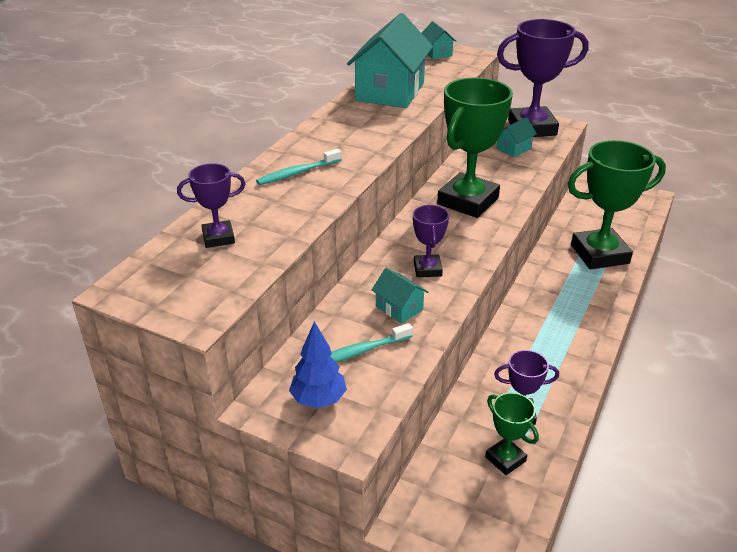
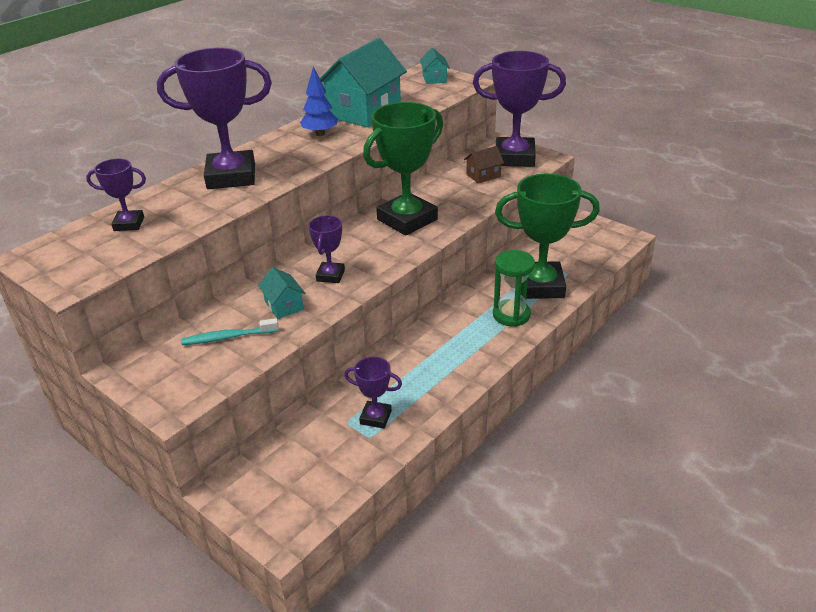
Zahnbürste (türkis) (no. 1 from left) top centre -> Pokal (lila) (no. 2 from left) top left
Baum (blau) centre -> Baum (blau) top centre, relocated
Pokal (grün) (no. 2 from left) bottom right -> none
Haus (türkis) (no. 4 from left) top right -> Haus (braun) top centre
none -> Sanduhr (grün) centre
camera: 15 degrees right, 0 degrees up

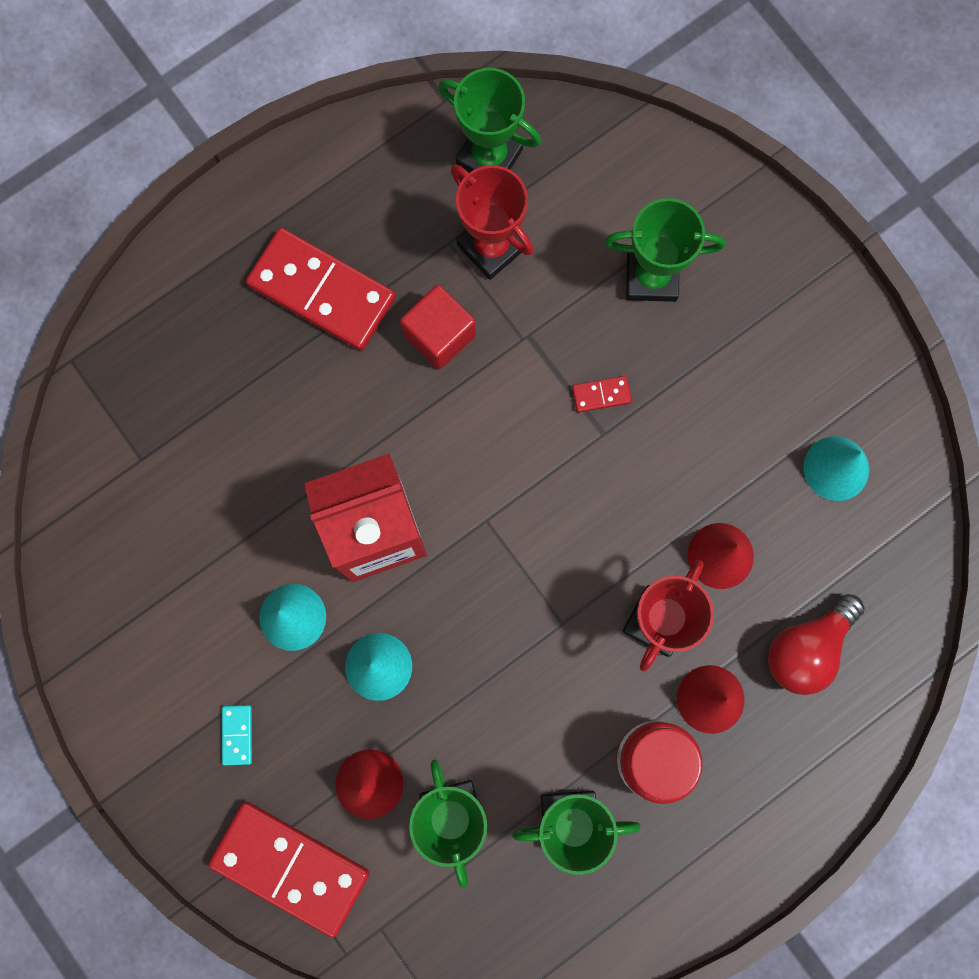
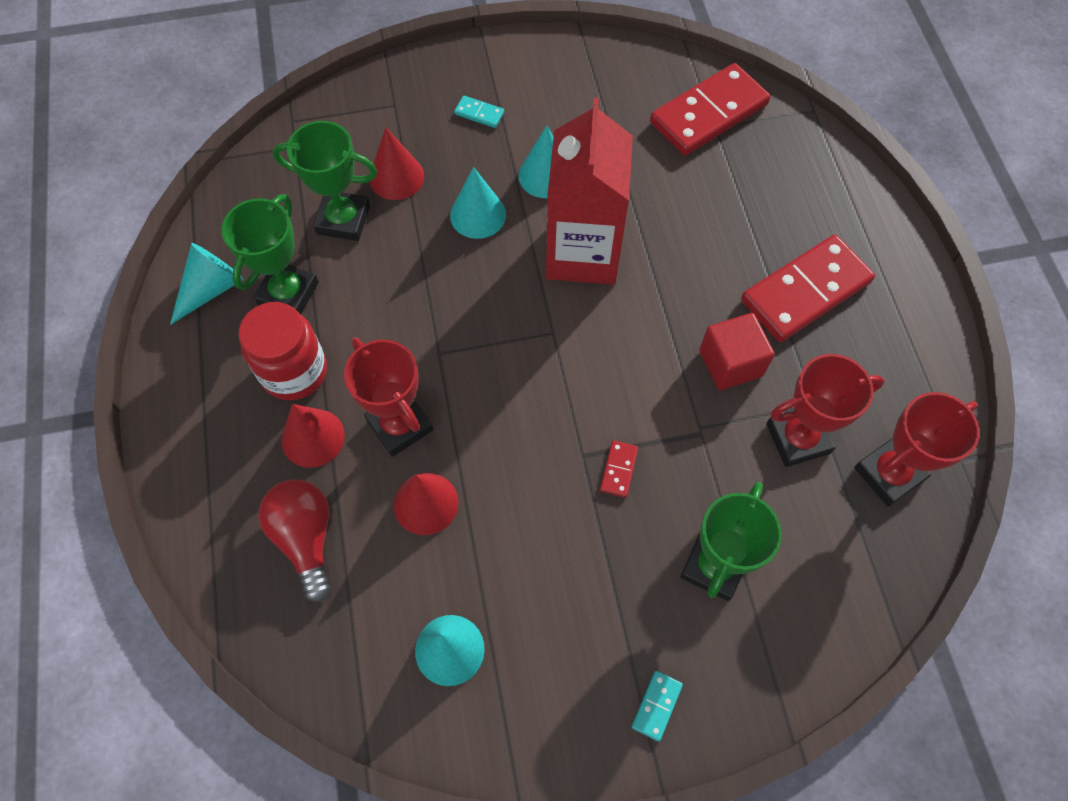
Dominostein (rot) (no. 1 from left in the first image) bottom left -> Dominostein (rot) (no. 2 from left) top centre, relocated
Pokal (grün) (no. 2 from left) top centre -> Pokal (rot) (no. 3 from left) middle right
none -> Kegel (türkis) (no. 1 from left) middle left
none -> Dominostein (türkis) (no. 2 from left) bottom centre
camera: 115 degrees right, 15 degrees down

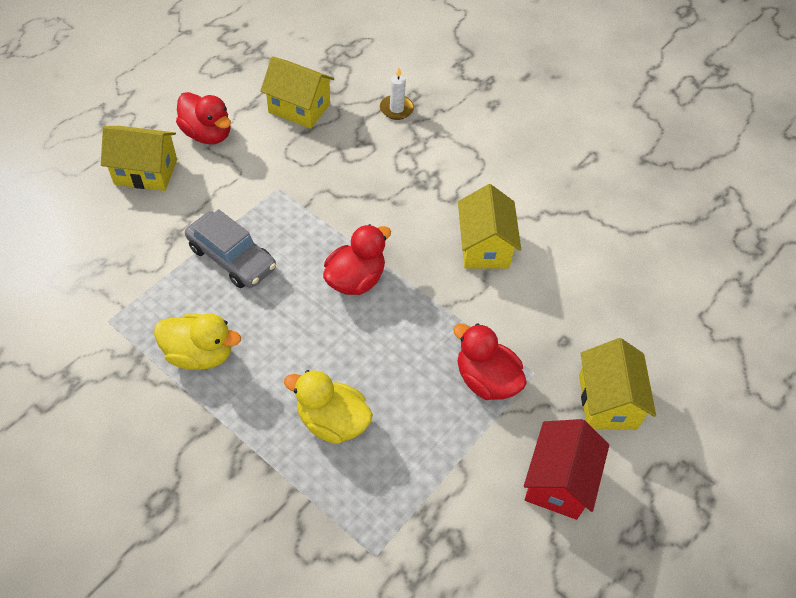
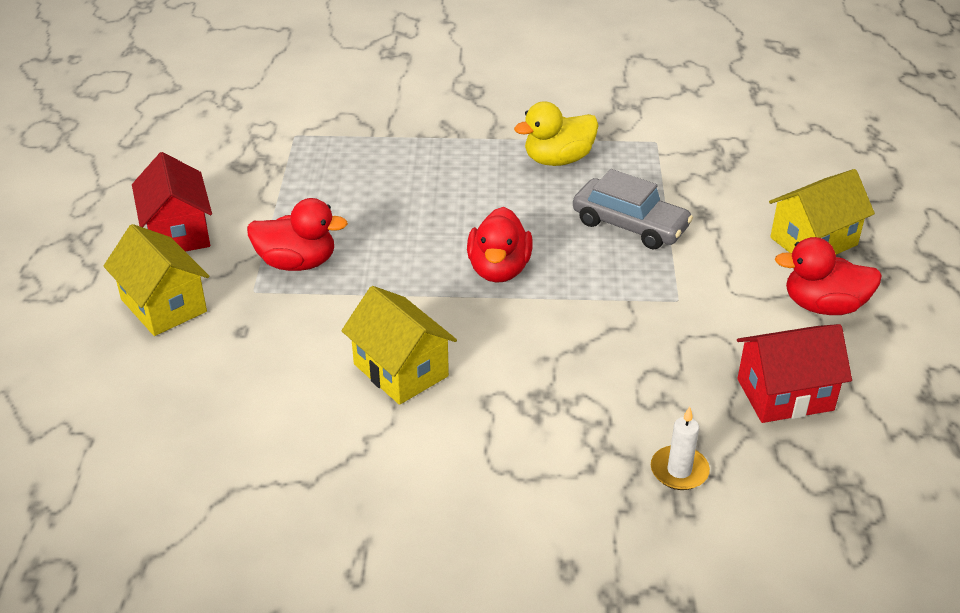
Auto (grau) middle left -> Auto (grau) centre, 150 degrees counterclockwise
Haus (gelb) (no. 2 from left) top centre -> Haus (rot) (no. 2 from left) middle right
Ente (gelb) (no. 2 from left) bottom centre -> none
camera: 145 degrees right, 15 degrees down

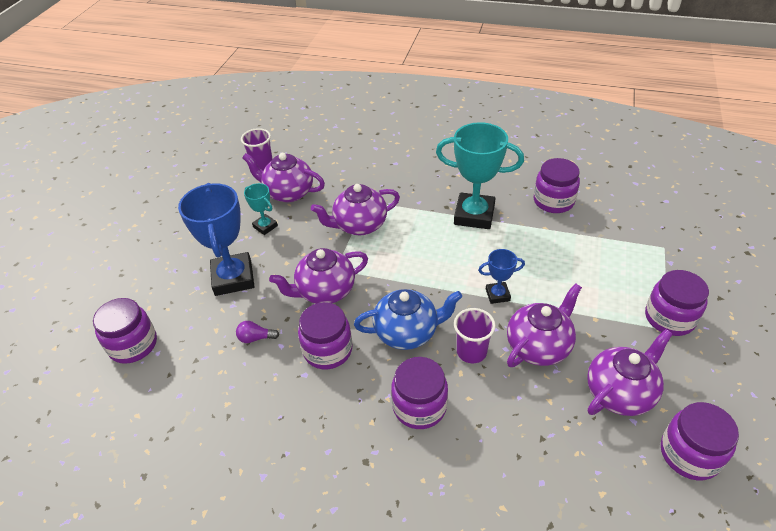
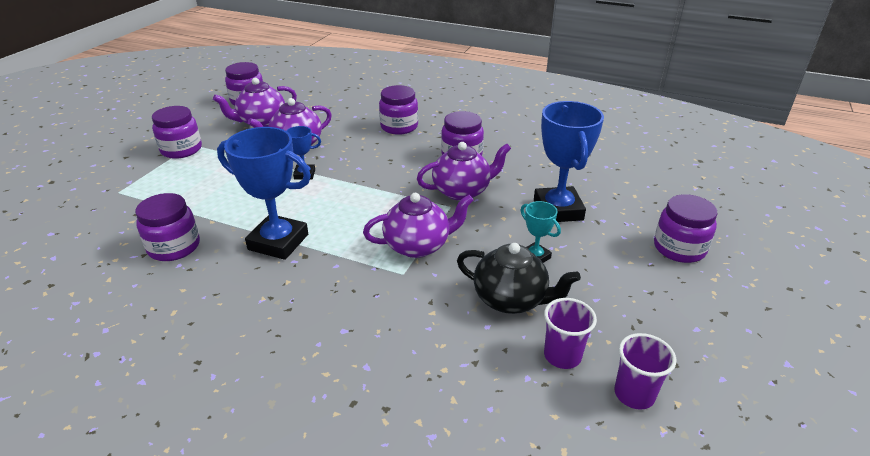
Einmachglas (lila) (no. 1 from left in the first image) middle left -> Einmachglas (lila) (no. 6 from left) middle right, relocated
Glühbirne (lila) middle left -> none
Teekanne (lila) (no. 1 from left) centre -> Teekanne (schwarz) centre
Teekanne (blau) centre -> none
Pokal (türkis) (no. 2 from left) top centre -> Pokal (blau) (no. 1 from left) middle left
Becher (lila) (no. 2 from left) centre -> Becher (lila) (no. 2 from left) bottom right, relocated
camera: 175 degrees left, 10 degrees down

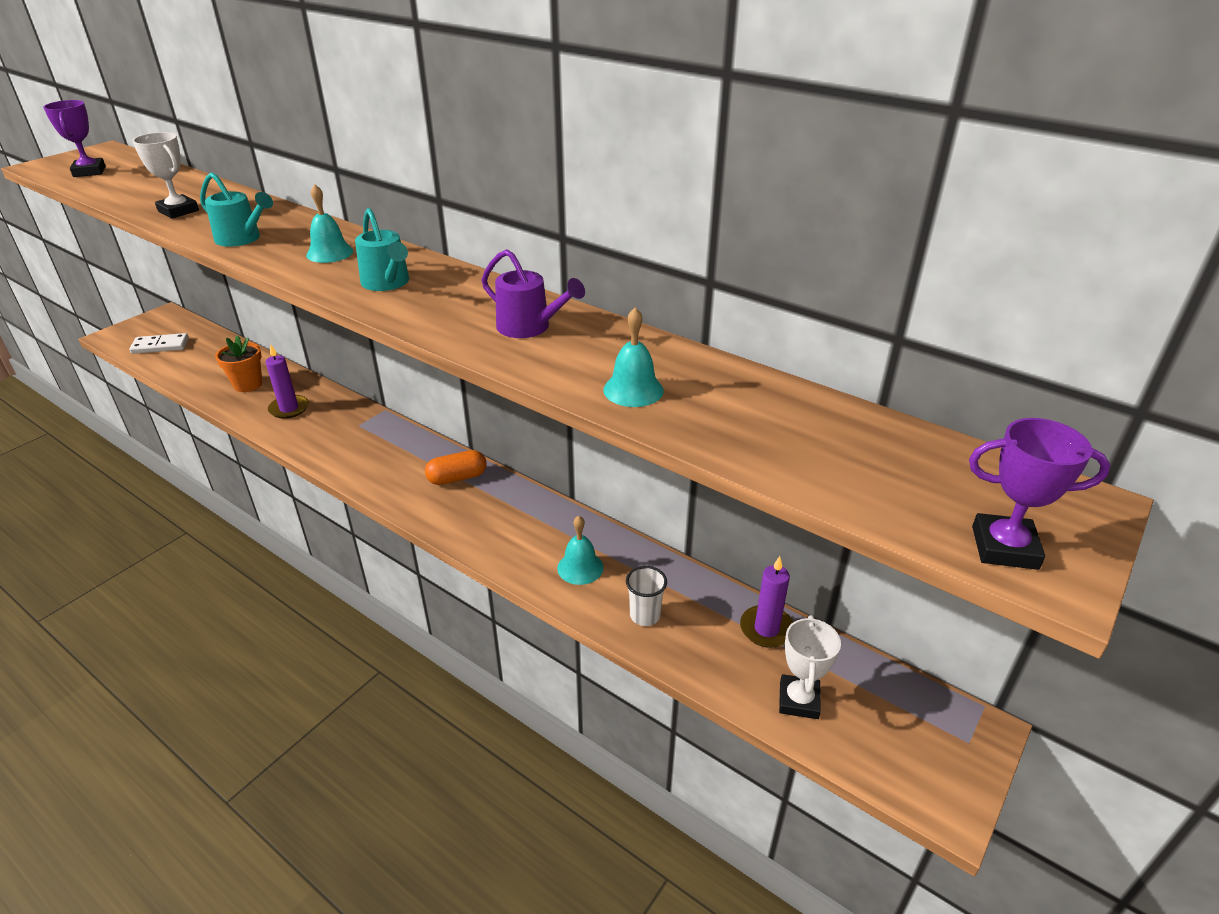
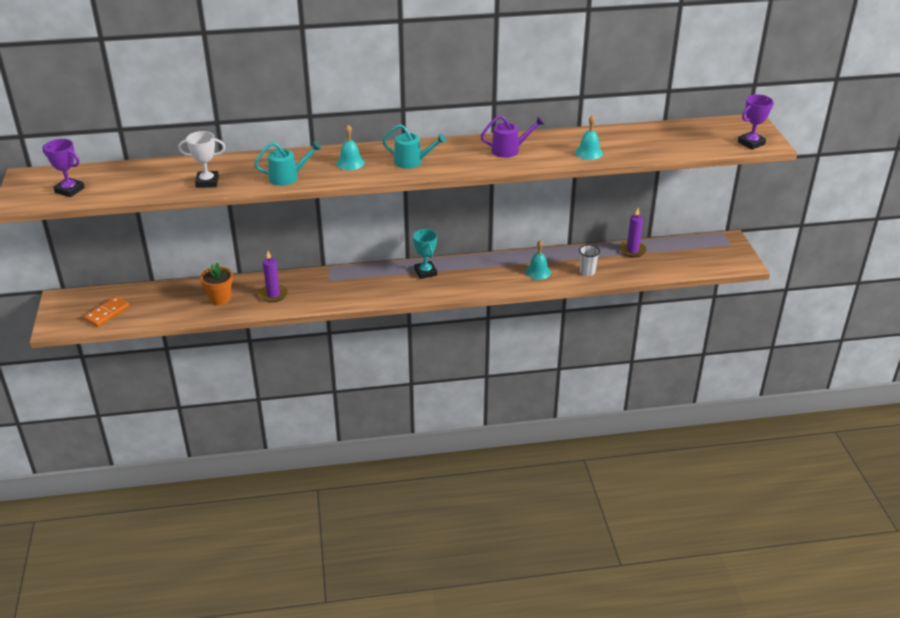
Dominostein (weiß) middle left -> Dominostein (orange) middle left
Kapsel (orange) centre -> Pokal (türkis) centre
Pokal (weiß) (no. 2 from left) bottom centre -> none
camera: 45 degrees left, 0 degrees up

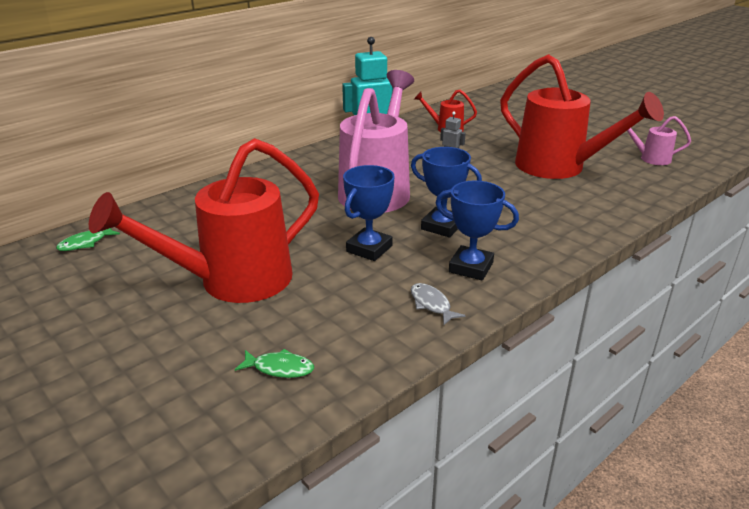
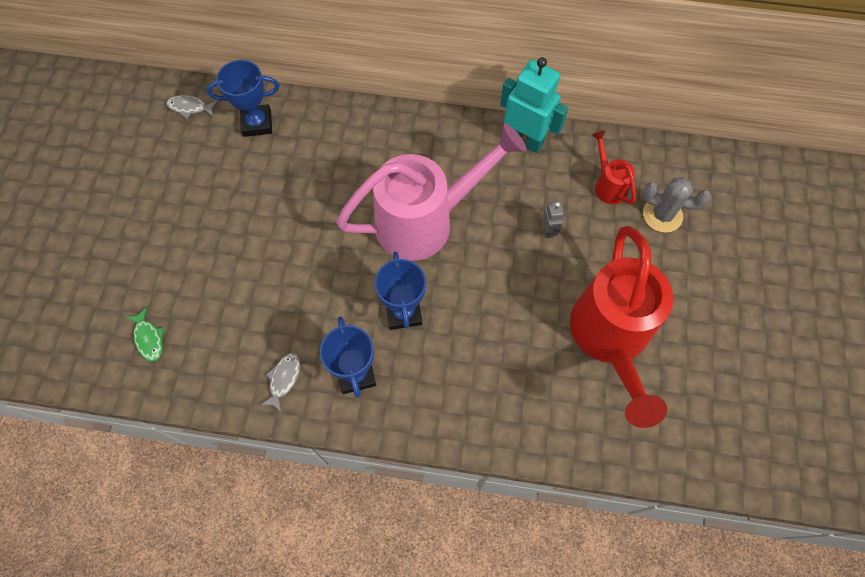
Fisch (grün) (no. 1 from left) middle left -> Fisch (grau) (no. 1 from left) top left
Gießkanne (rot) (no. 1 from left) middle left -> none
Pokal (blau) (no. 1 from left) centre -> Pokal (blau) (no. 1 from left) top left, relocated
Gießkanne (rosa) (no. 2 from left) top right -> none
none -> Kaktus (grau) middle right
camera: 50 degrees right, 35 degrees up

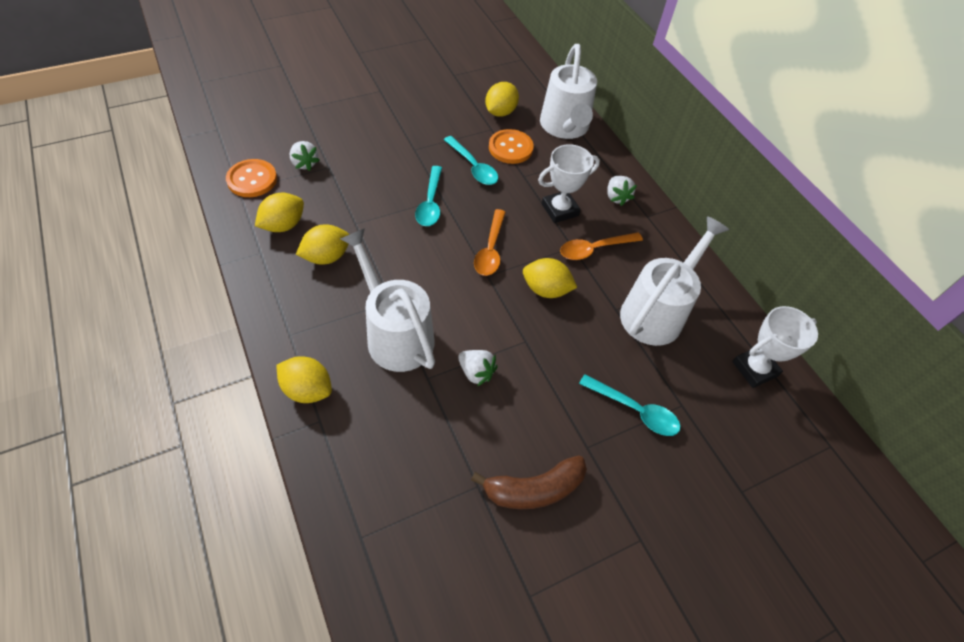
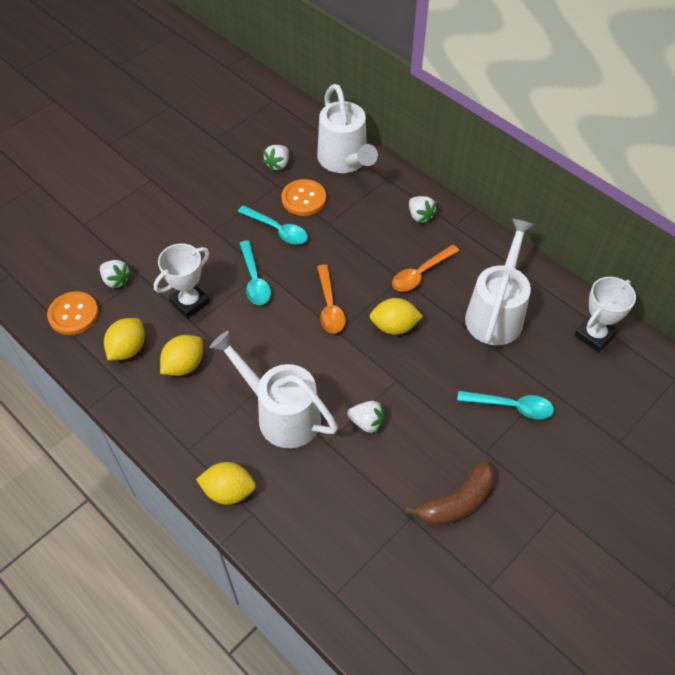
Zitrone (gelb) (no. 4 from left) top centre -> Erdbeere (weiß) (no. 2 from left) top centre
Pokal (weiß) (no. 1 from left) top centre -> Pokal (weiß) (no. 1 from left) middle left, relocated
camera: 15 degrees left, 0 degrees up

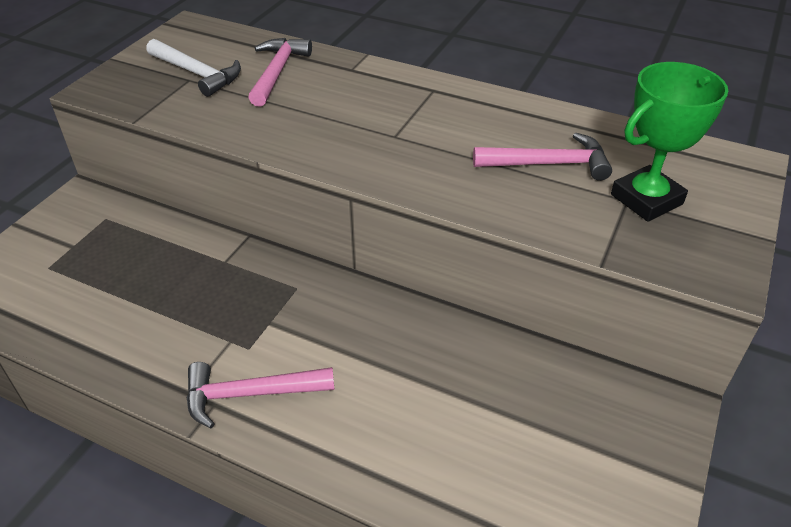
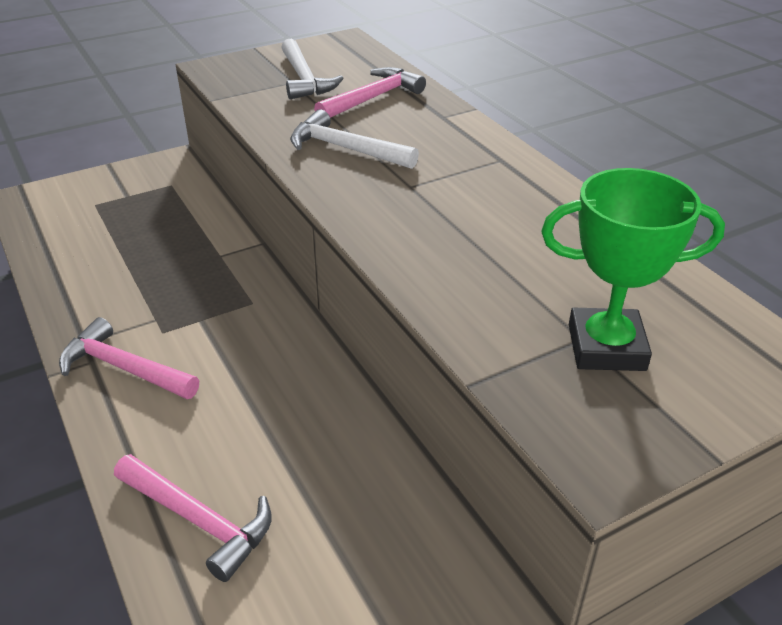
Hammer (rosa) (no. 3 from left in the first image) top right -> Hammer (rosa) (no. 2 from left) bottom left, relocated
none -> Hammer (weiß) (no. 2 from left) top centre
camera: 35 degrees right, 5 degrees down

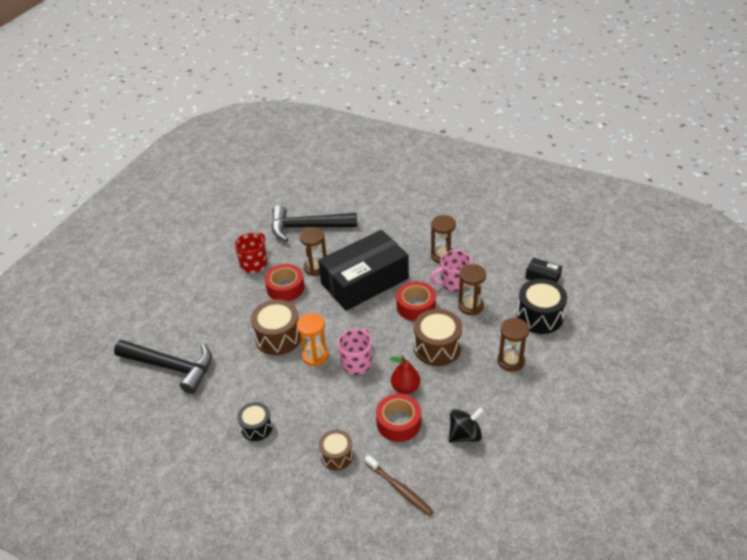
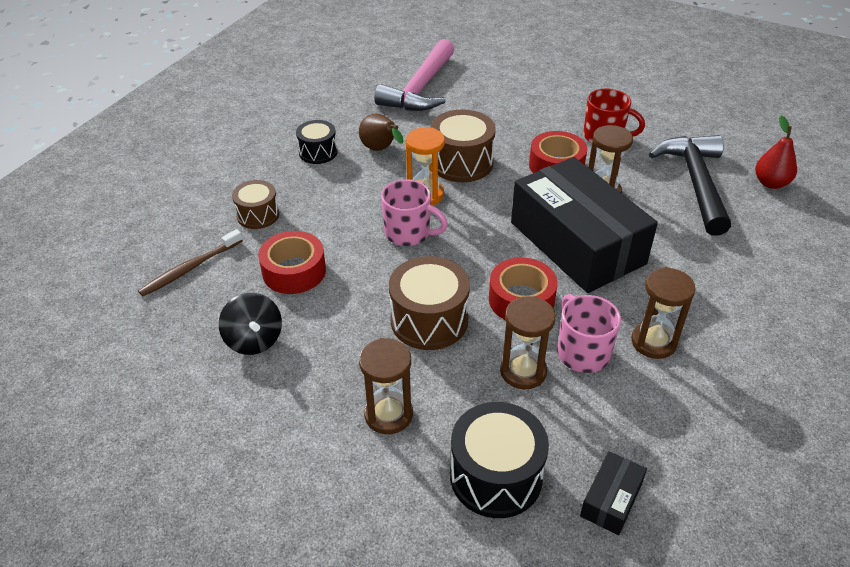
Hammer (schwarz) (no. 1 from left) middle left -> Hammer (rosa) top centre
Birne (rot) bottom centre -> Birne (rot) top right, relocated
none -> Birne (braun) top centre
camera: 90 degrees right, 0 degrees up

